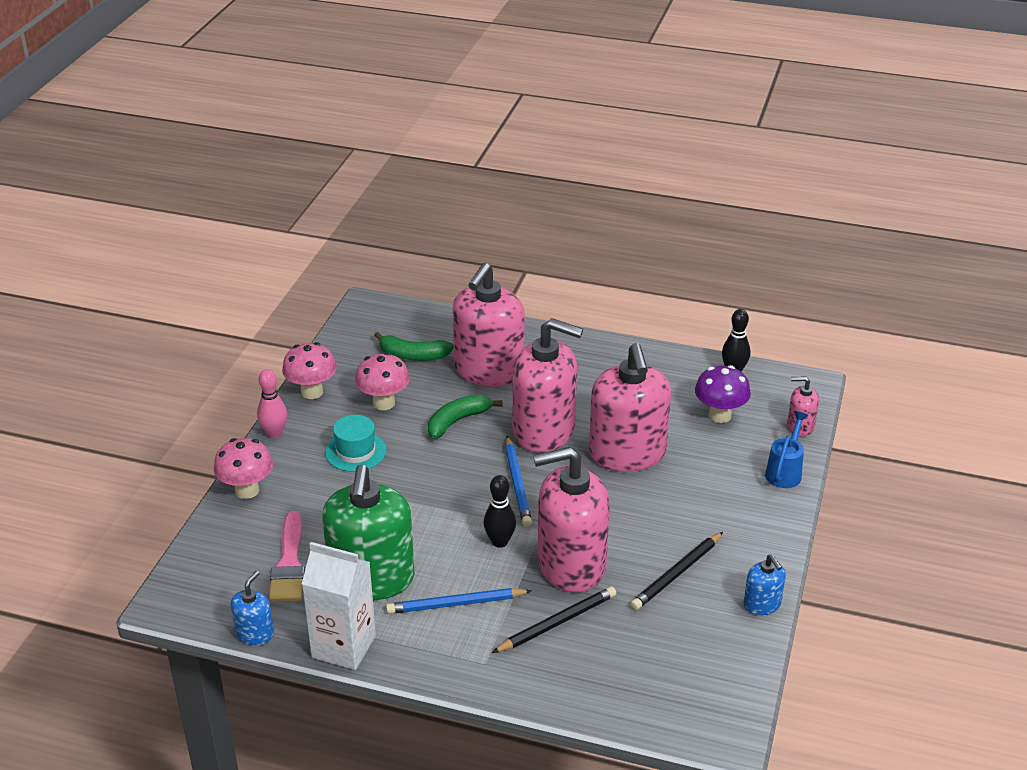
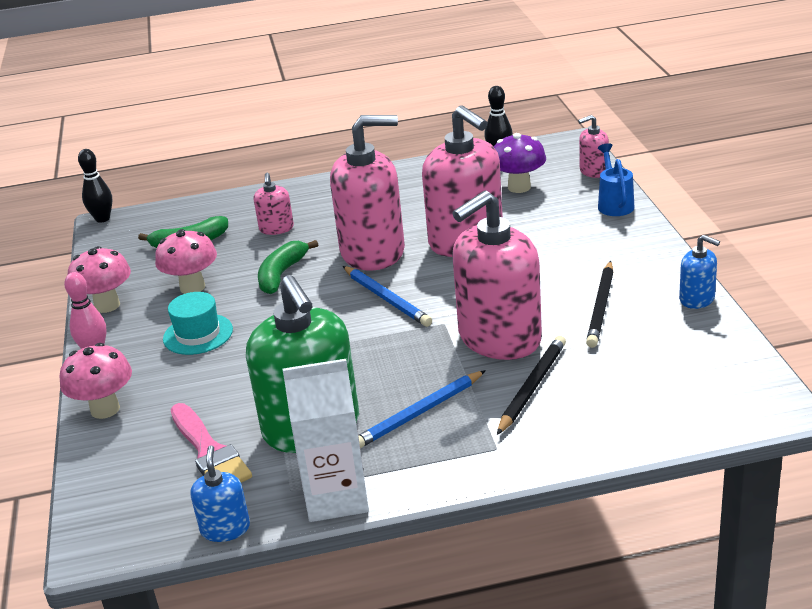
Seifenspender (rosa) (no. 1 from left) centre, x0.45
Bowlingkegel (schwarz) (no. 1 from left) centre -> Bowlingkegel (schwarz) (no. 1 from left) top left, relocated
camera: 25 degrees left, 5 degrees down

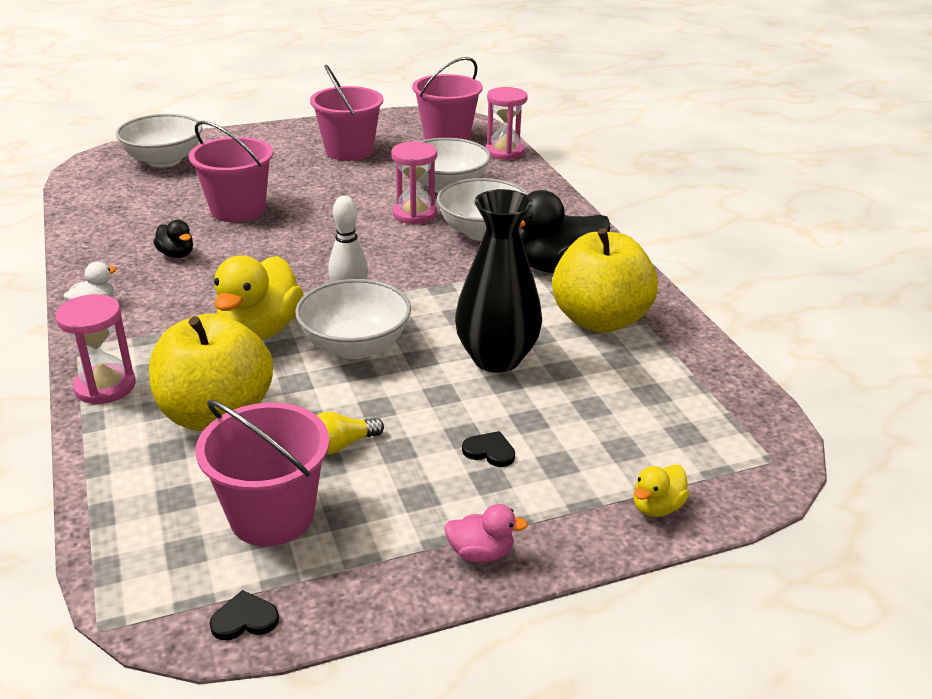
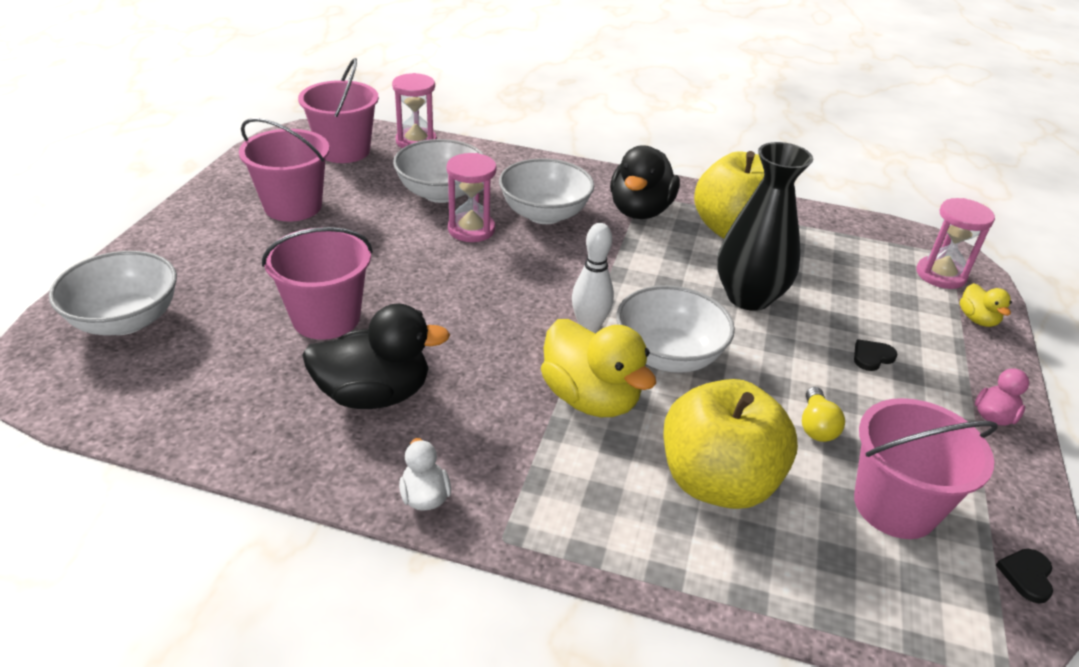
Sanduhr (rosa) (no. 1 from left in the first image) middle left -> Sanduhr (rosa) (no. 3 from left) middle right, relocated
Ente (schwarz) (no. 1 from left) middle left -> Ente (schwarz) (no. 1 from left) centre, x2.02
camera: 55 degrees left, 5 degrees up

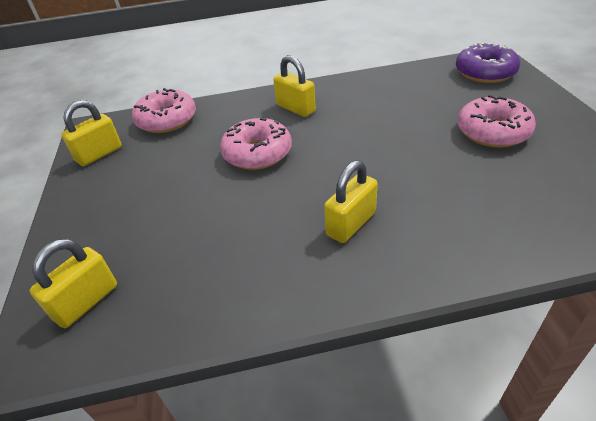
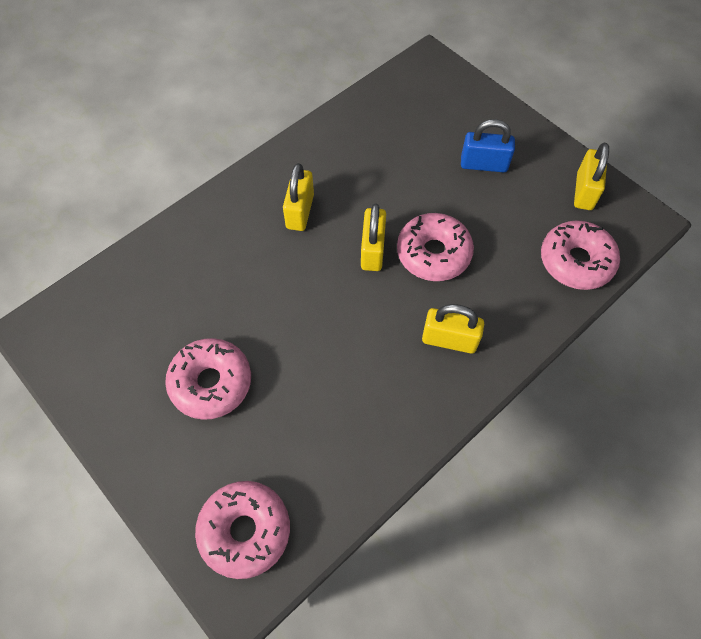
Vorhängeschloss (gelb) (no. 1 from left in the first image) bottom left -> Vorhängeschloss (gelb) (no. 2 from left) centre, relocated
Donut (lila) top right -> Donut (rosa) (no. 2 from left) bottom centre
none -> Vorhängeschloss (blau) top right
camera: 145 degrees right, 20 degrees up

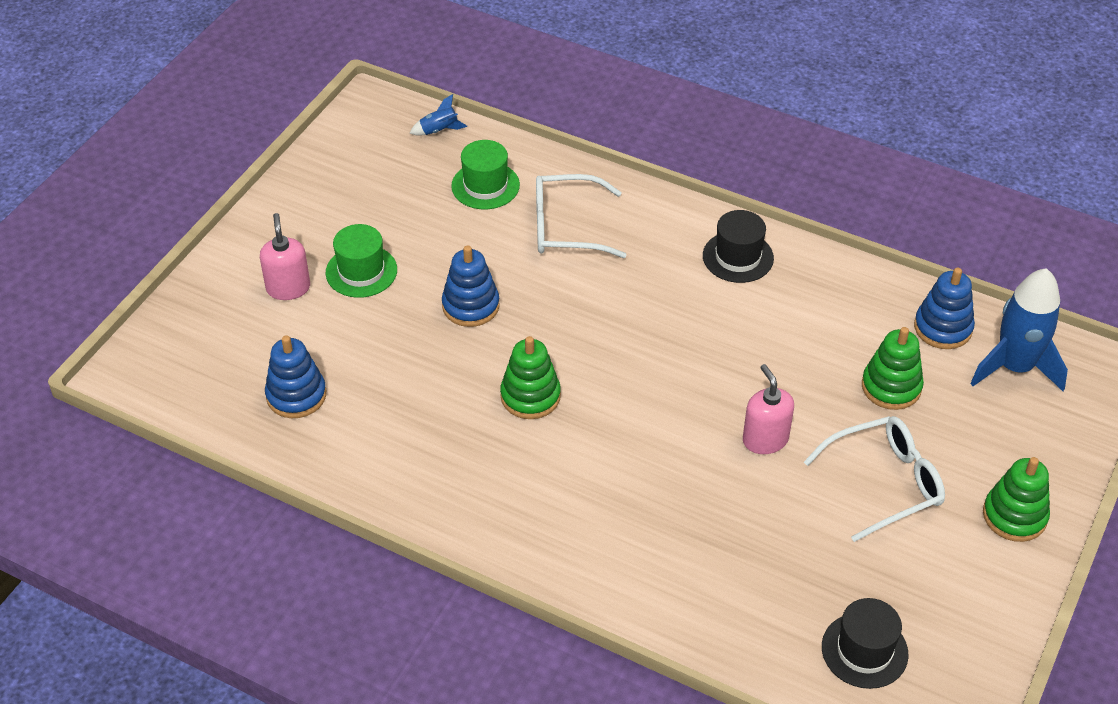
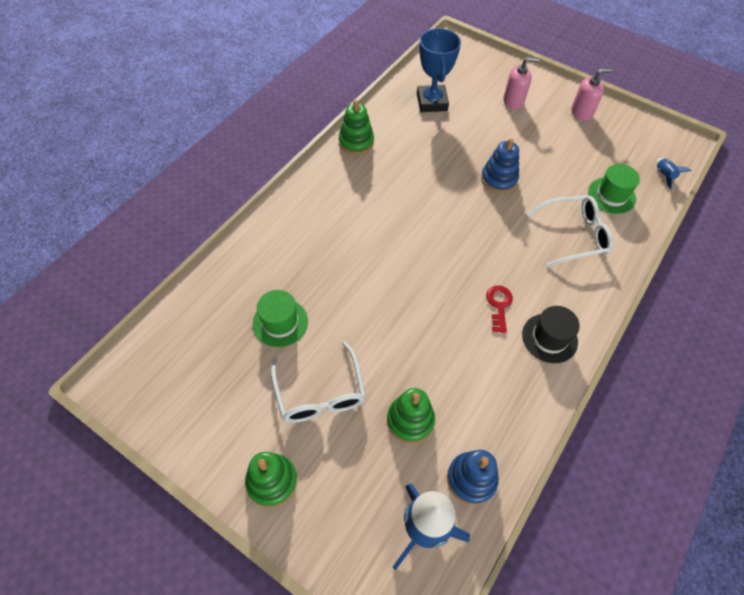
Stapelspielzeug (blau) (no. 1 from left) middle left -> Pokal (blau) top centre
Hut (grün) (no. 1 from left) middle left -> Hut (grün) (no. 1 from left) centre, relocated
Stapelspielzeug (grün) (no. 1 from left in the first image) centre -> Stapelspielzeug (grün) (no. 2 from left) top centre, relocated
Brille (weiß) (no. 1 from left in the first image) top centre -> Brille (weiß) (no. 2 from left) middle right, 75 degrees clockwise
Seifenspender (rosa) (no. 2 from left) middle right -> Seifenspender (rosa) (no. 2 from left) top right, relocated
Hut (schwarz) (no. 2 from left) bottom right -> none
none -> Schlüssel (rot) middle right
camera: 95 degrees right, 10 degrees up

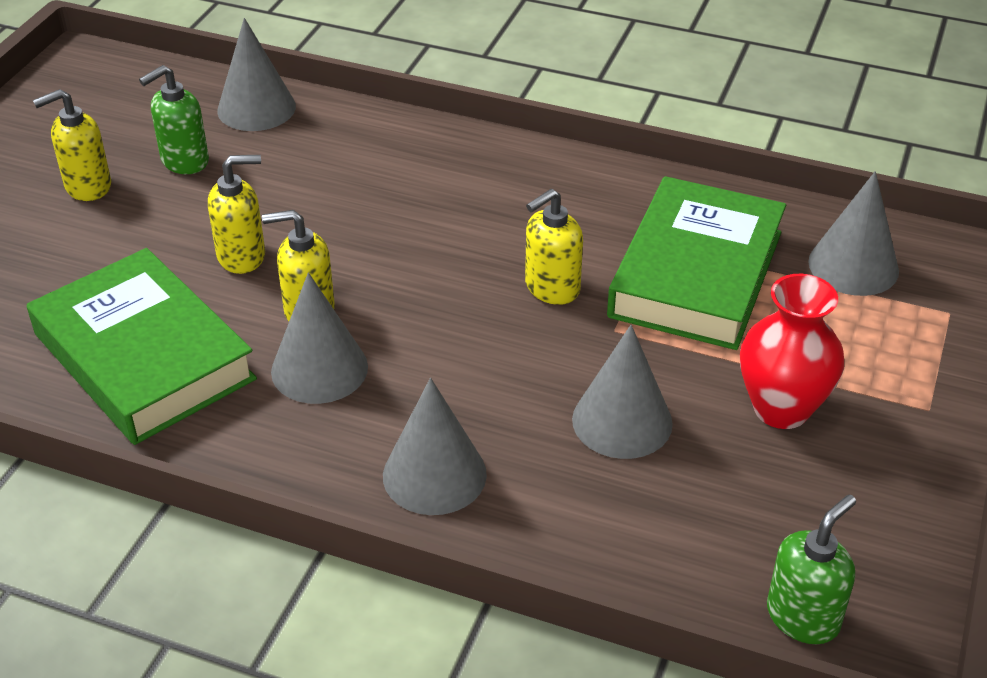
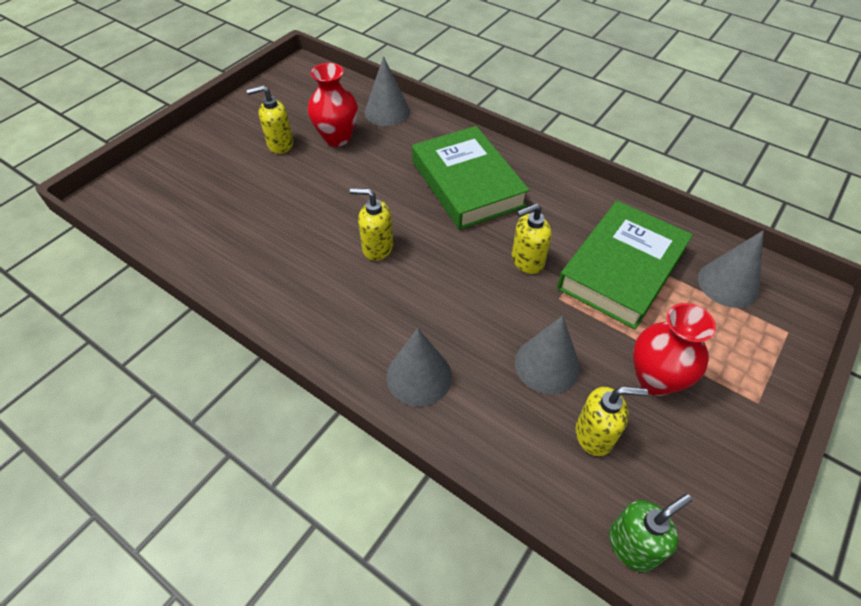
Buch (grün) (no. 1 from left) middle left -> Buch (grün) (no. 1 from left) top centre, relocated
Seifenspender (grün) (no. 1 from left) top left -> Vase (rot) (no. 1 from left) top centre
Seifenspender (gelb) (no. 2 from left in the first image) top left -> Seifenspender (gelb) (no. 4 from left) bottom right, relocated
Kegel (grau) (no. 2 from left) middle left -> none
camera: 15 degrees right, 10 degrees up

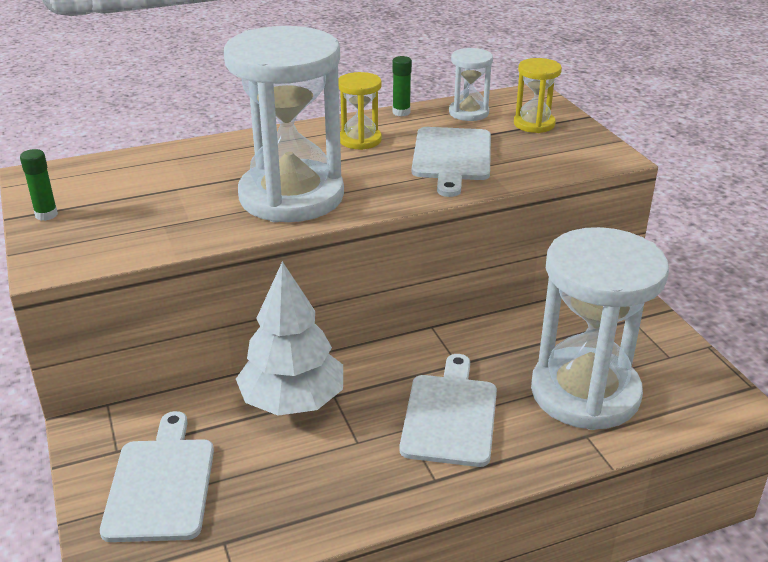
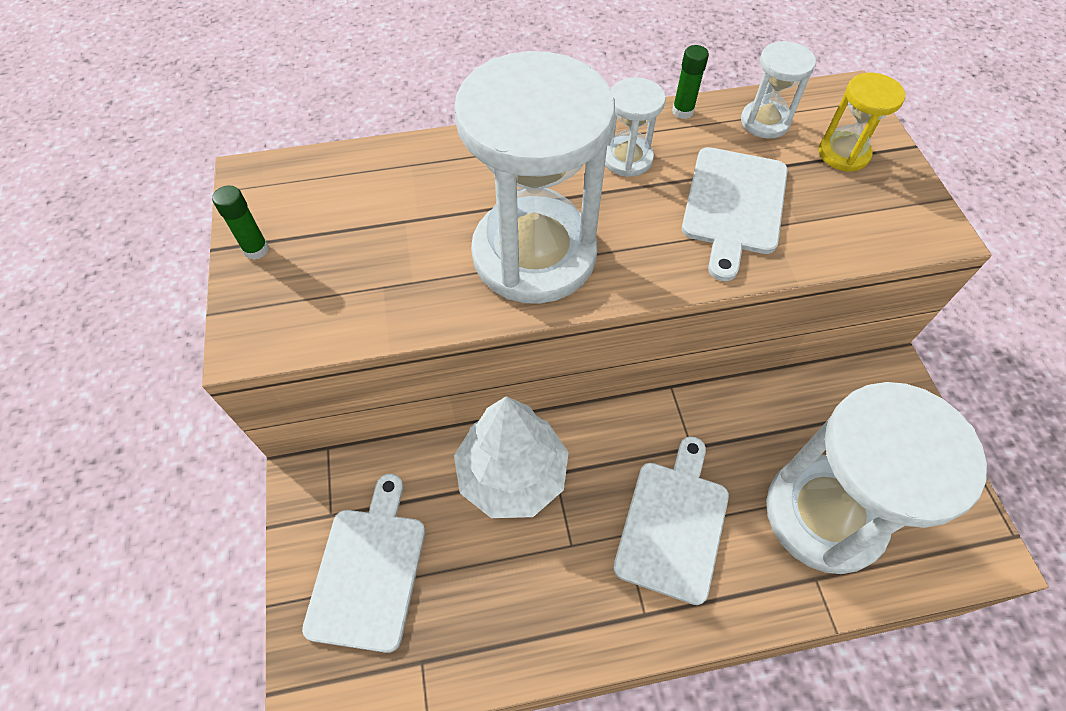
Sanduhr (gelb) (no. 1 from left) top centre -> Sanduhr (weiß) (no. 2 from left) top centre
camera: 10 degrees right, 25 degrees up

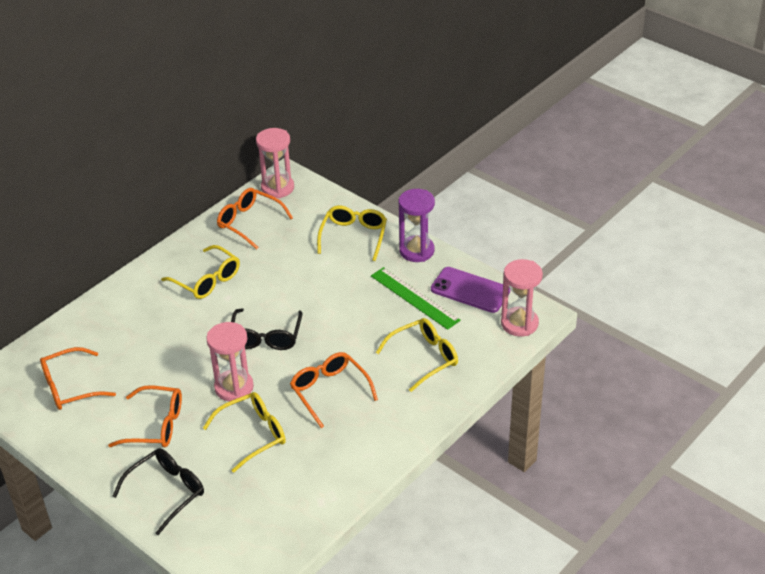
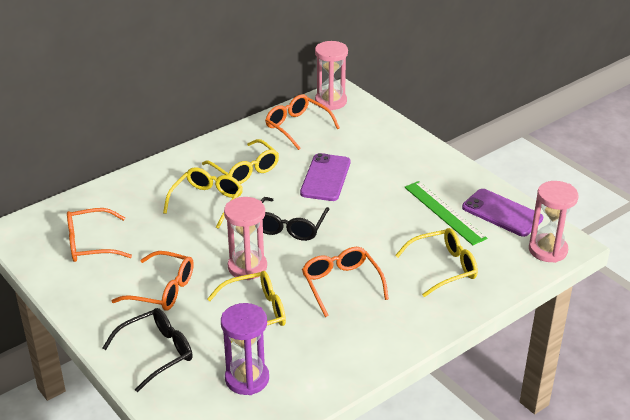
Brille (gelb) (no. 3 from left in the first image) centre -> Brille (gelb) (no. 1 from left) middle left, relocated
Sanduhr (lila) centre -> Sanduhr (lila) bottom centre, relocated
none -> Handy (lila) (no. 1 from left) centre
camera: 10 degrees right, 5 degrees down

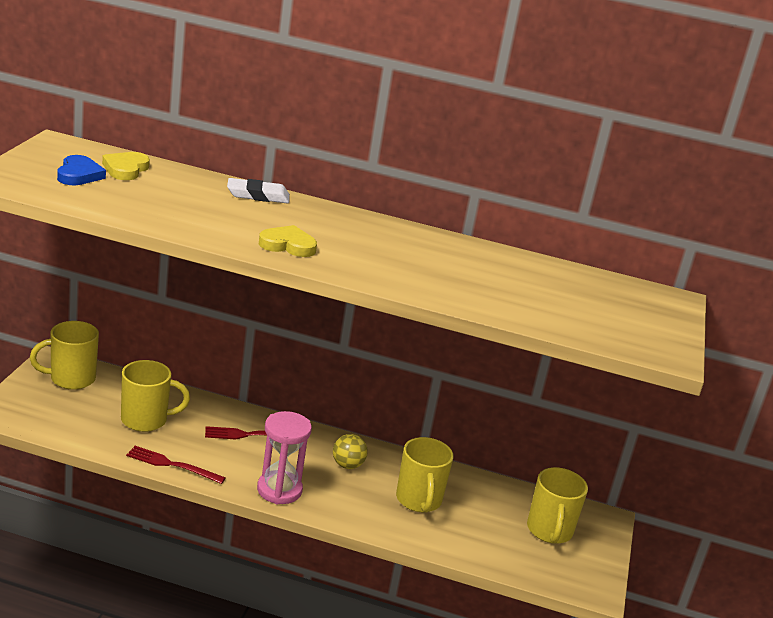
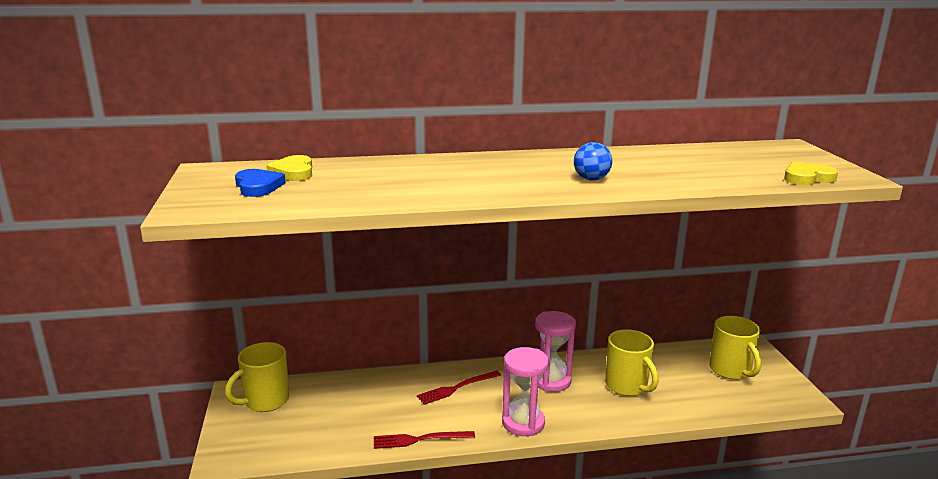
Tasse (gelb) (no. 2 from left) middle left -> none
Radiergummi (weiß) top centre -> none
Herz (gelb) (no. 2 from left) centre -> Herz (gelb) (no. 2 from left) middle right, relocated
Ball (gelb) bottom centre -> Sanduhr (rosa) (no. 2 from left) bottom centre
none -> Ball (blau) centre
camera: 20 degrees left, 5 degrees down

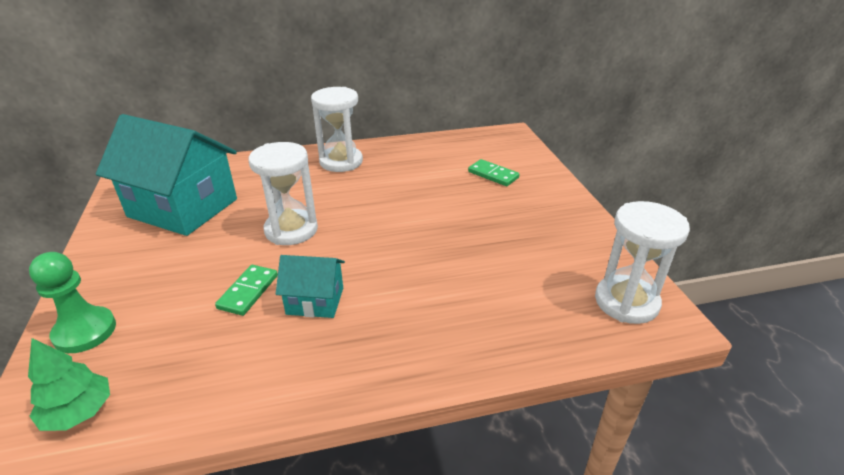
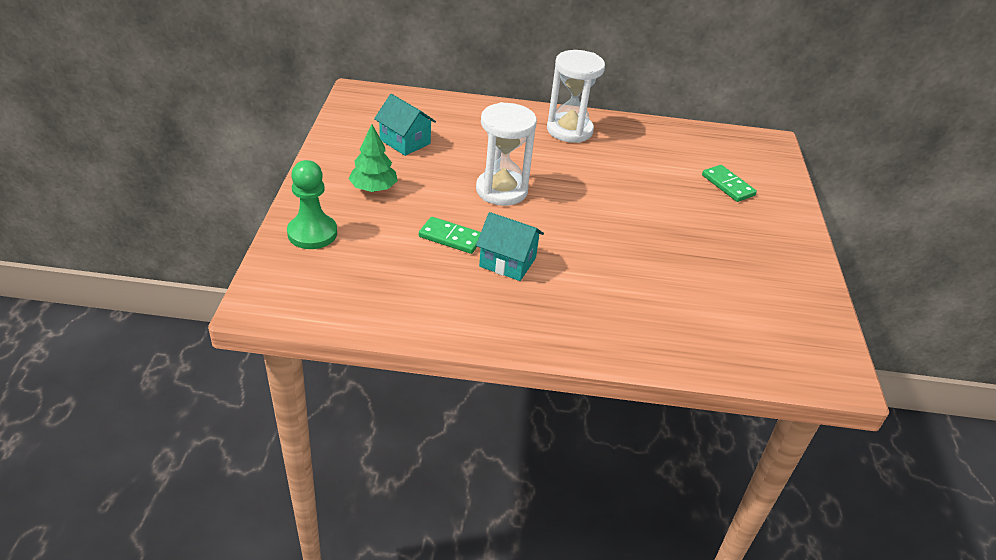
Baum (grün) bottom left -> Baum (grün) top centre, relocated
Haus (türkis) (no. 1 from left) middle left -> Haus (türkis) (no. 1 from left) top centre, x0.49
Dominostein (grün) (no. 1 from left) middle left -> Dominostein (grün) (no. 1 from left) centre, 75 degrees clockwise
Sanduhr (weiß) (no. 3 from left) middle right -> none
camera: 15 degrees right, 5 degrees up

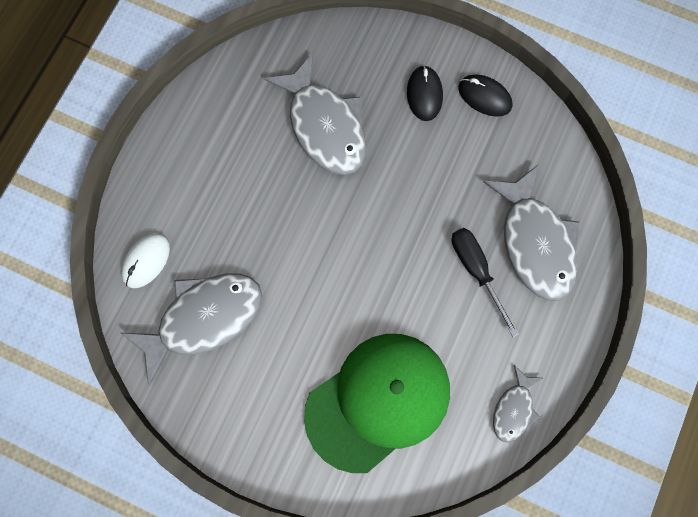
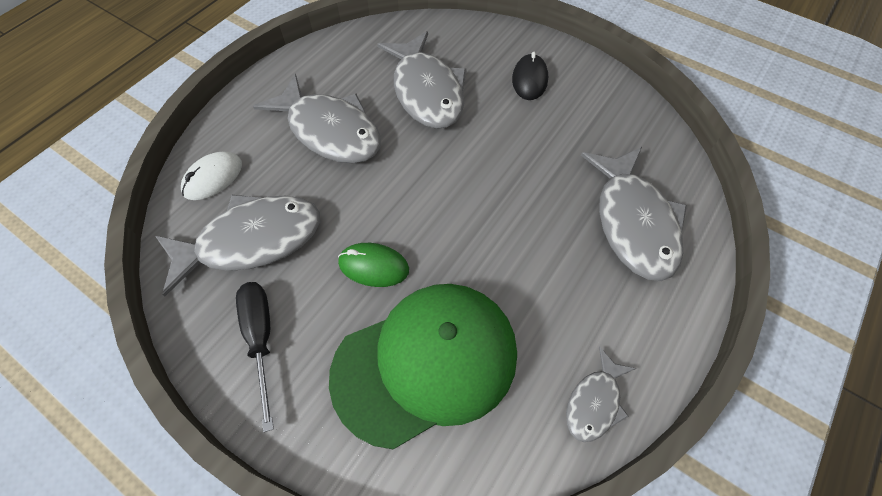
Schraubenzieher (schwarz) middle right -> Schraubenzieher (schwarz) bottom left, relocated
Computermaus (schwarz) (no. 2 from left) top right -> none
none -> Fisch (grau) (no. 2 from left) top centre
none -> Computermaus (grün) centre
camera: 10 degrees right, 15 degrees down

